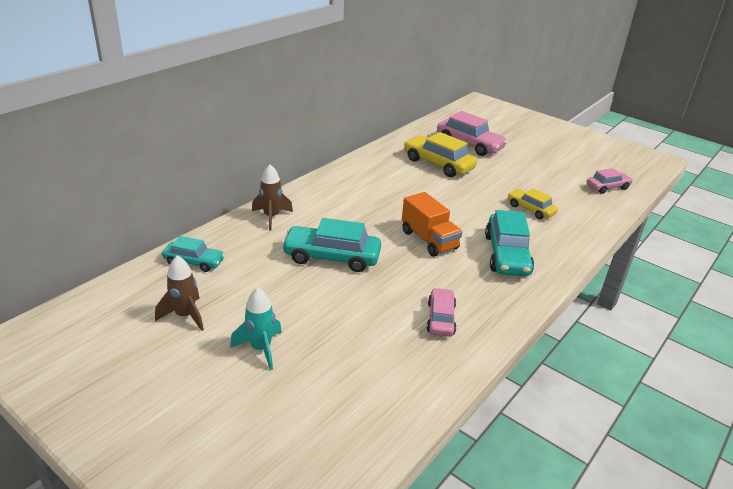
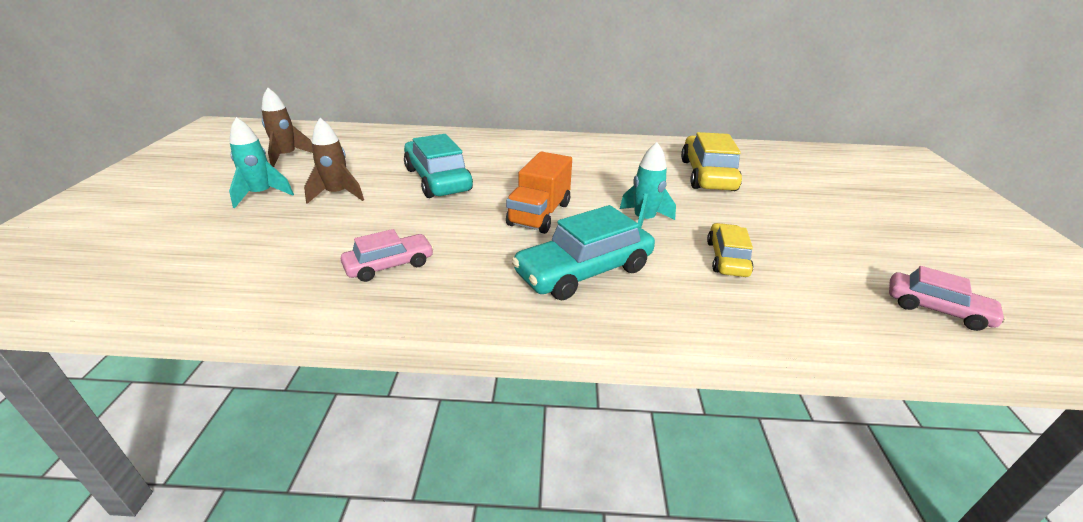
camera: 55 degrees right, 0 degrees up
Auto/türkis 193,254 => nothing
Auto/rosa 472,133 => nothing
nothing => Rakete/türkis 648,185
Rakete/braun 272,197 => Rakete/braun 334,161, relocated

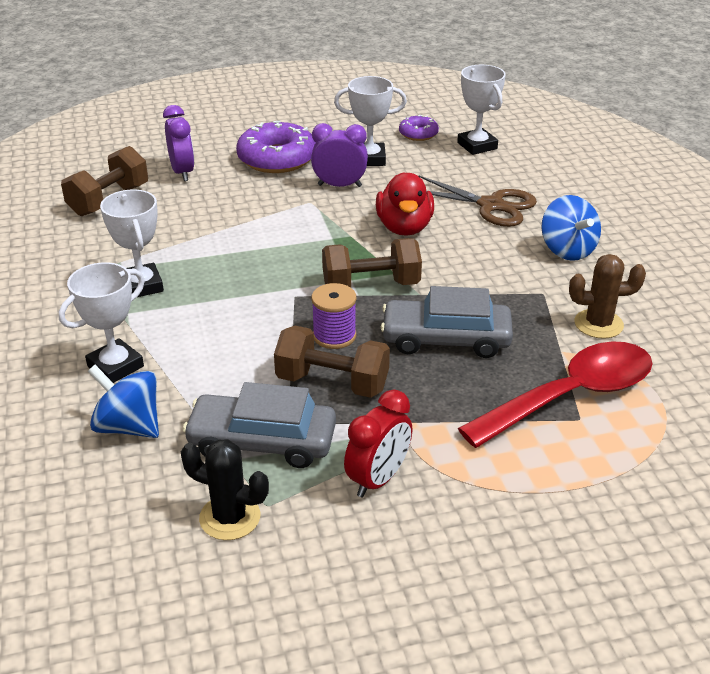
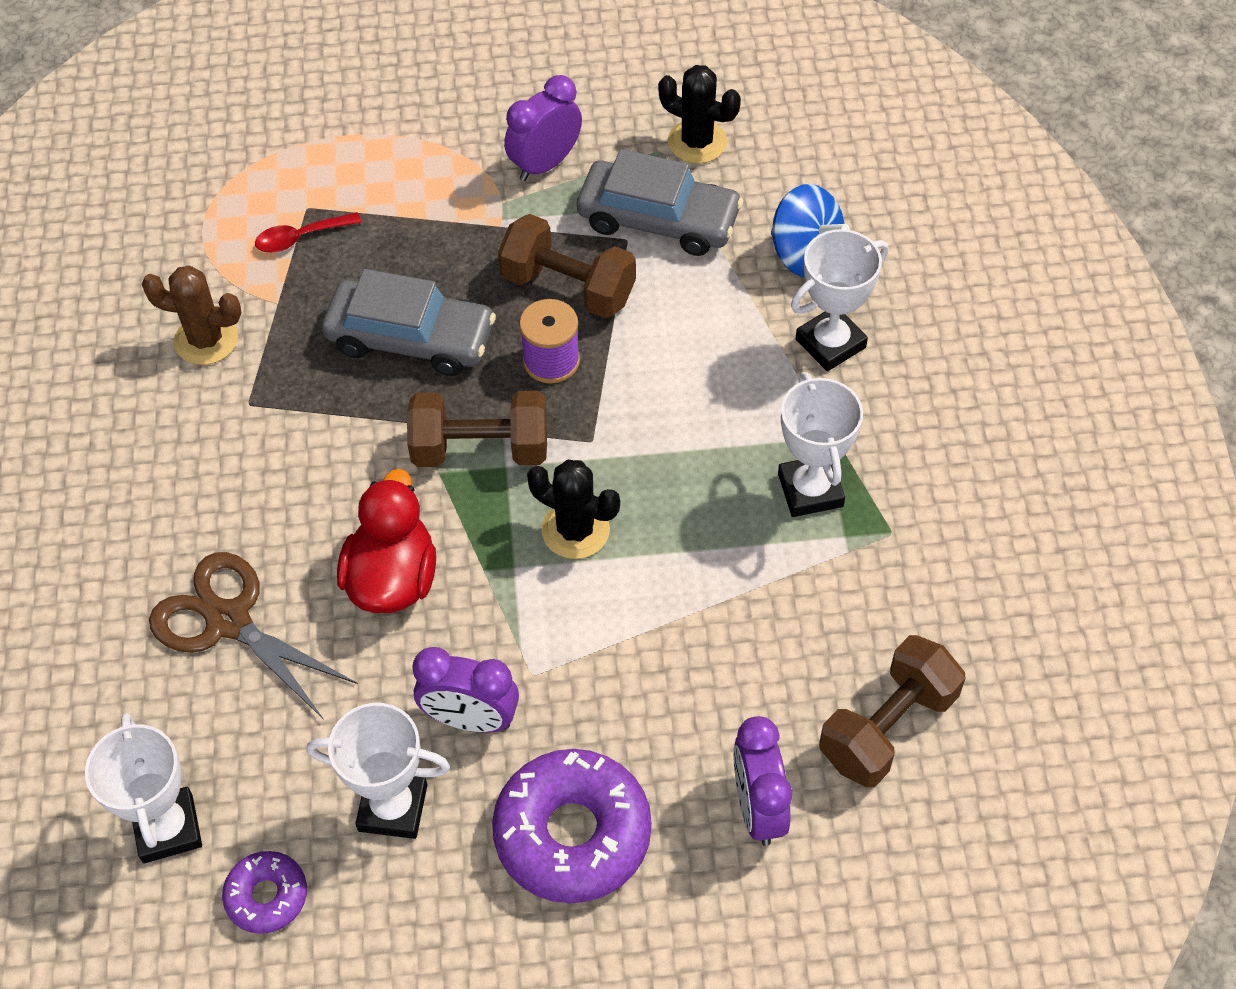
camera: 170 degrees left, 20 degrees up
Kreisel/blau 571,228 => nothing
nothing => Kaktus/schwarz 573,509
Wecker/rot 378,443 => Wecker/lila 543,128
Löffel/rot 555,394 => Löffel/rot 308,232, x0.41

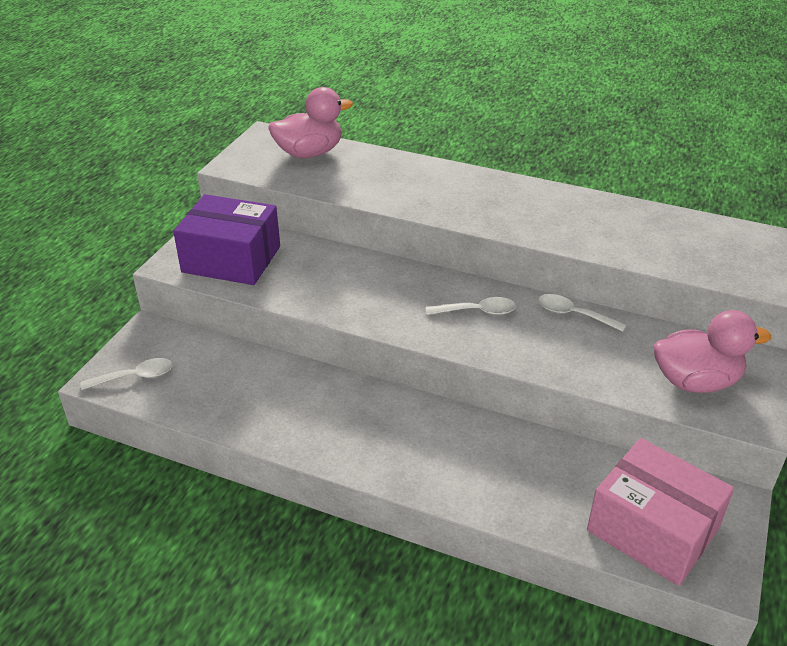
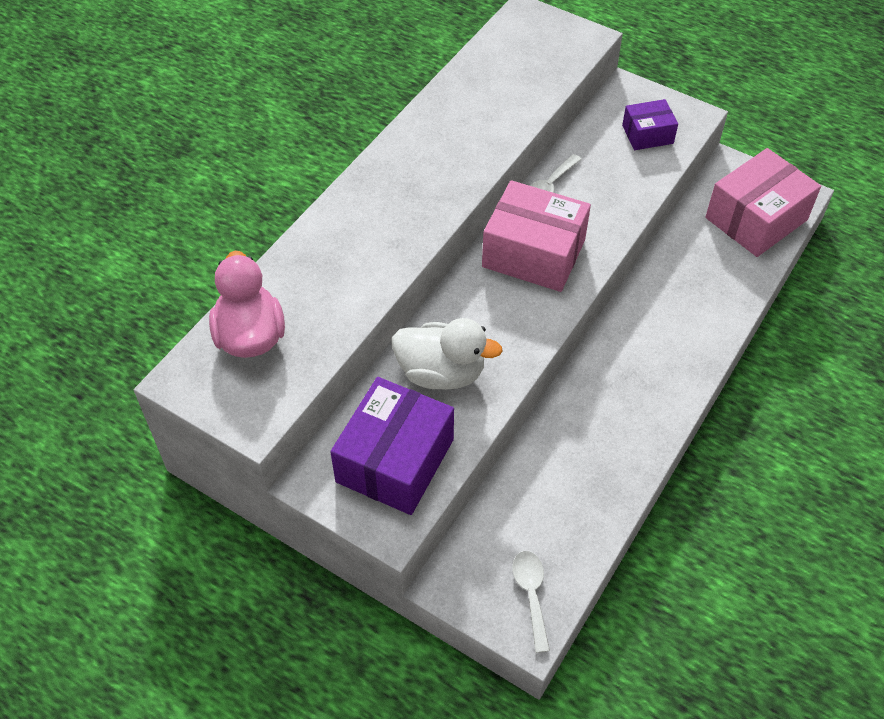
camera: 80 degrees left, 15 degrees up
nothing => Ente/weiß 447,354
Löffel/weiß 471,306 => Schachtel/rosa 536,236
Ente/rosa 712,351 => Schachtel/lila 650,124

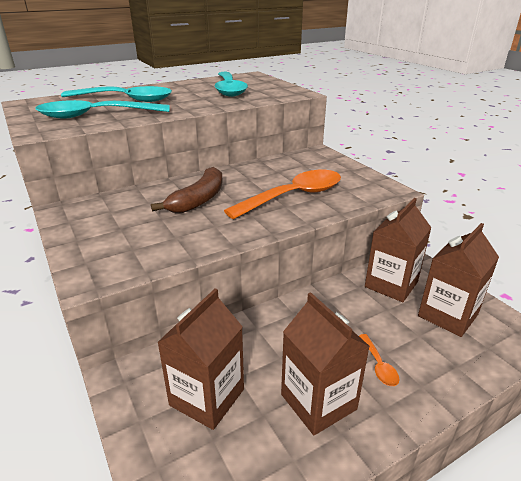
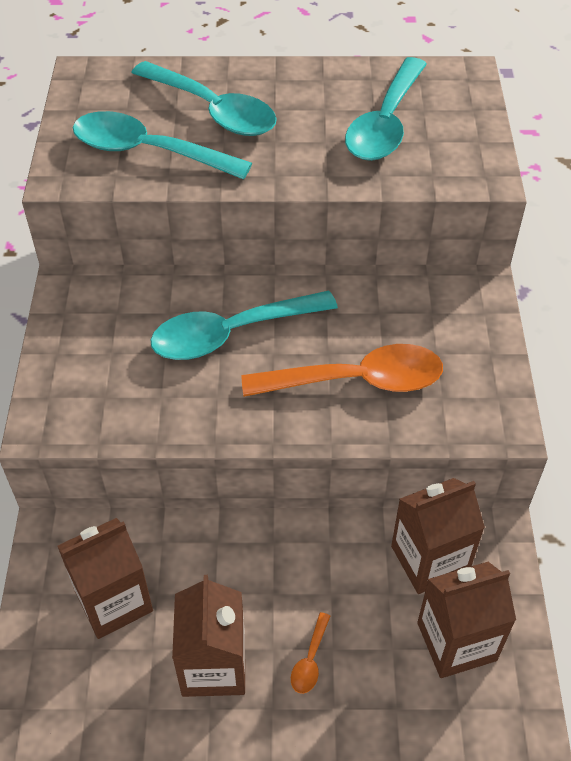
camera: 30 degrees right, 20 degrees up
Banane/braun 187,190 => Löffel/türkis 244,325

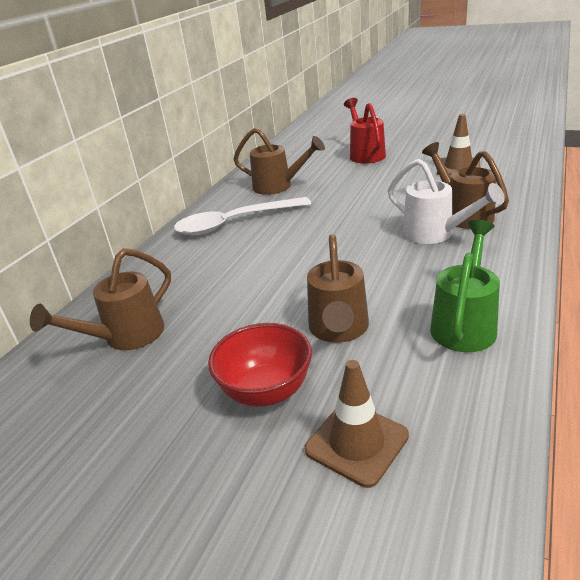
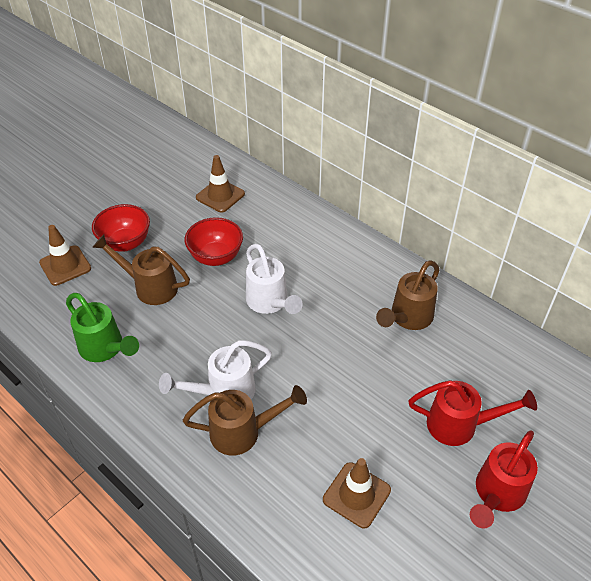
camera: 105 degrees right, 15 degrees up
Löffel/weiß 242,216 => nothing
nothing => Schüssel/rot 214,241
nothing => Gießkanne/weiß 274,279
nothing => Gießkanne/rot 504,479
Gießkanne/braun 100,299 => Leitkegel/braun 220,184

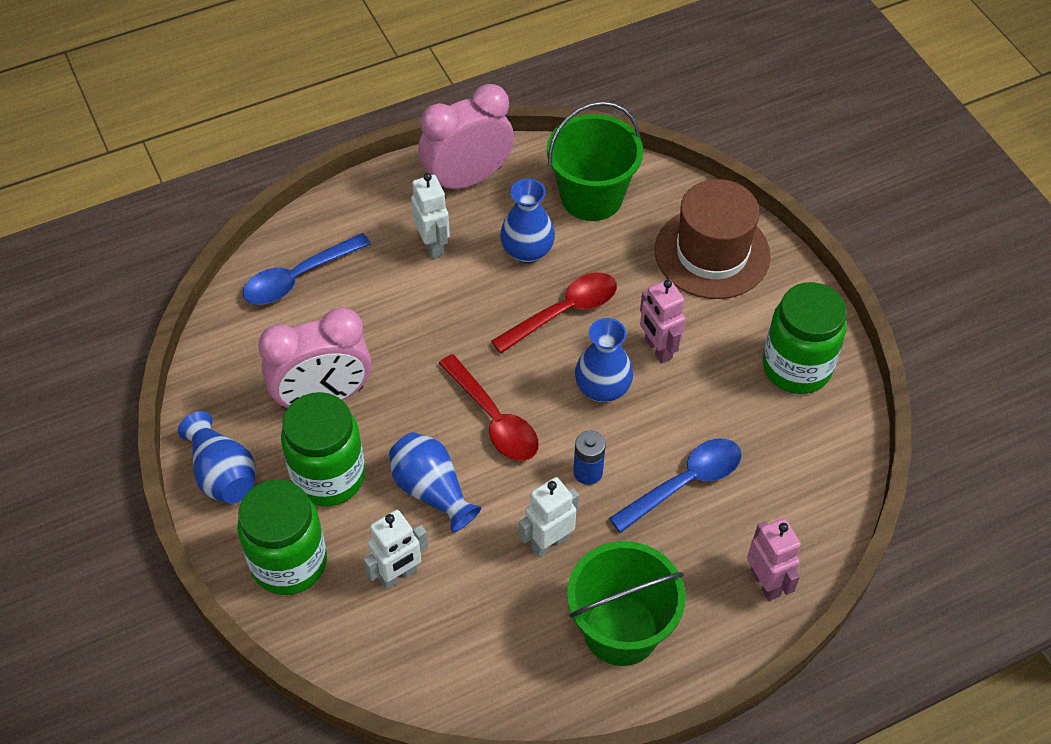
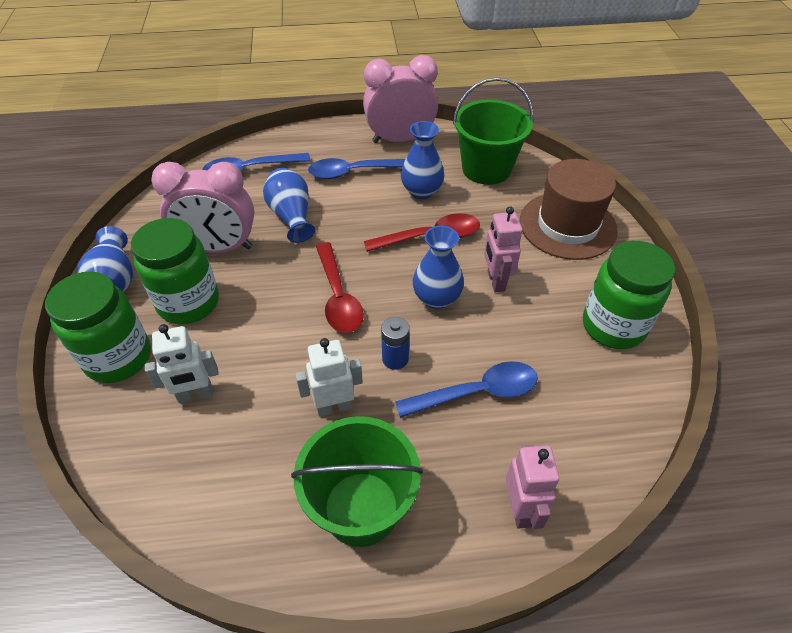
camera: 20 degrees right, 5 degrees down
Vase/blau 435,482 => Vase/blau 289,205, relocated
Roboter/weiß 430,216 => Löffel/blau 356,168

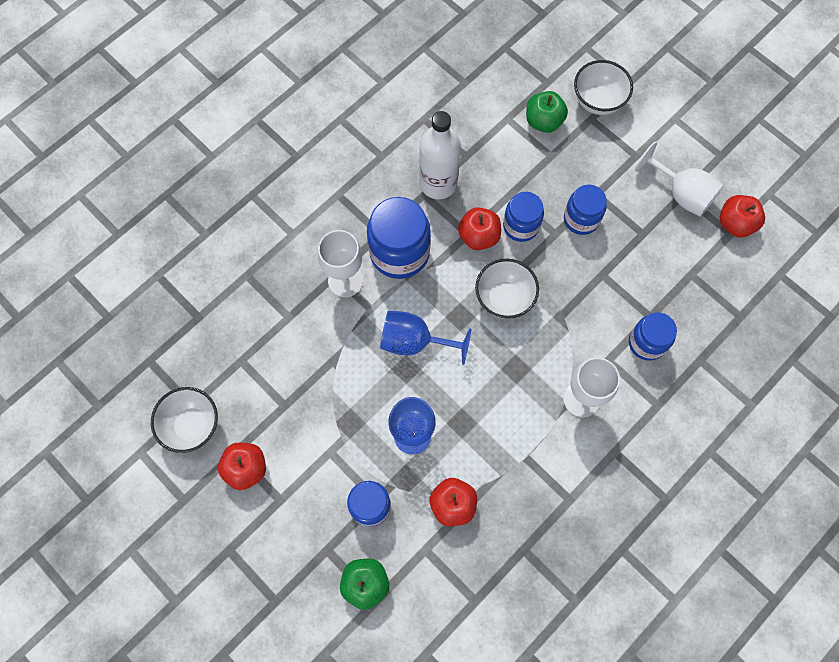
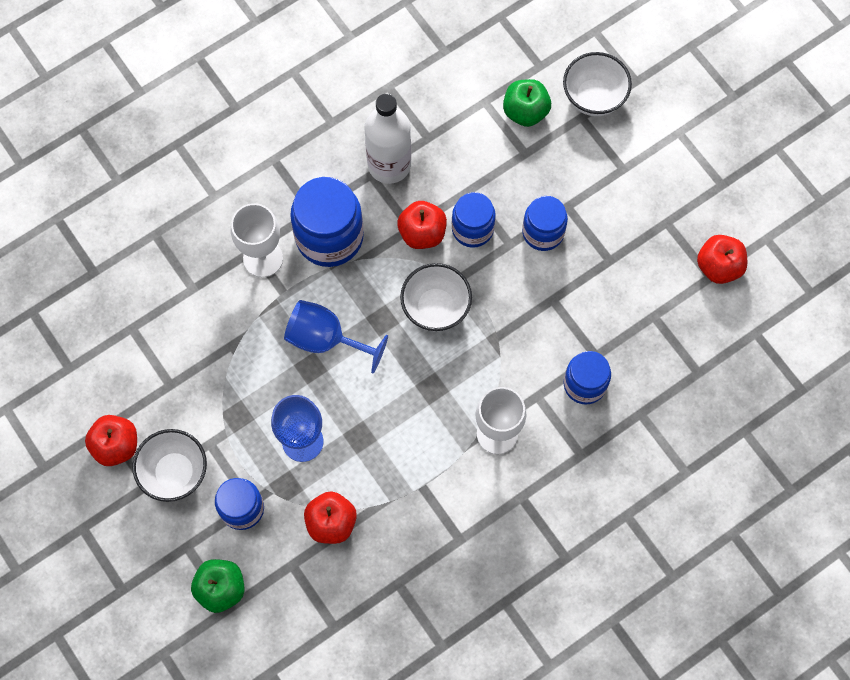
camera: 10 degrees right, 0 degrees up
Kelch/weiß 679,179 => nothing
Schüssel/weiß 184,420 => Schüssel/weiß 169,465, relocated

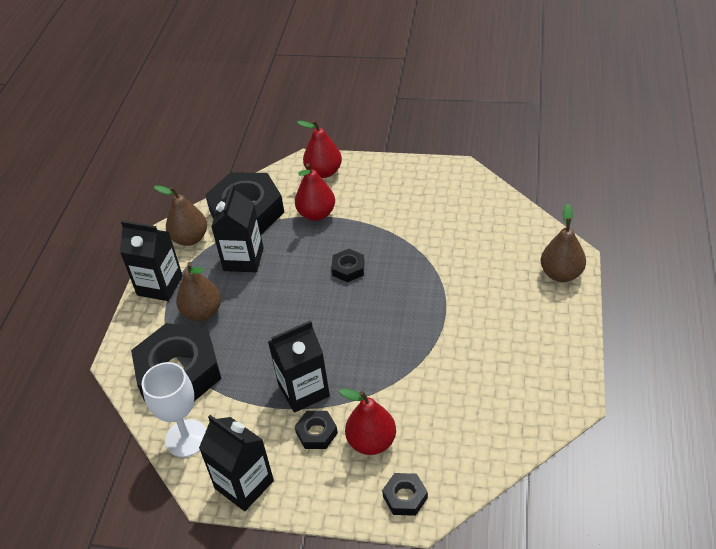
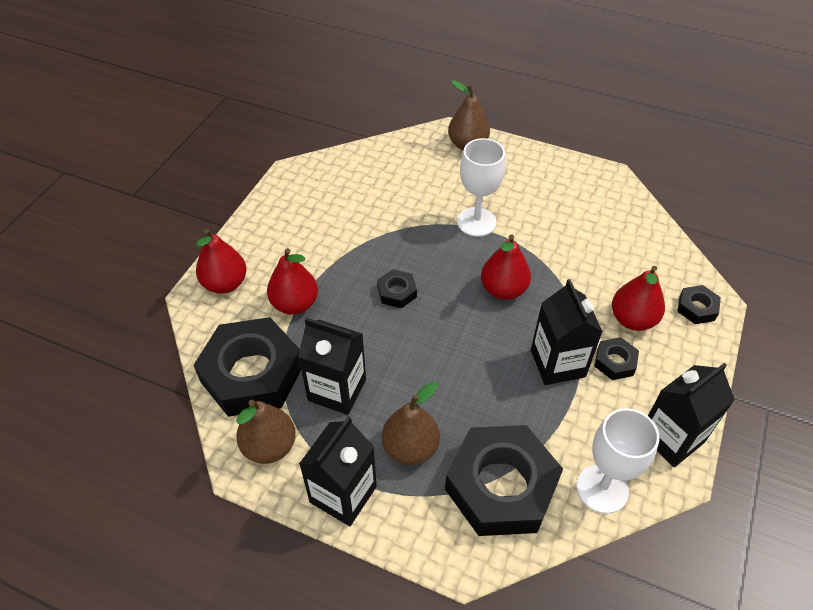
camera: 80 degrees left, 5 degrees up
nothing => Kelch/weiß 481,187
nothing => Birne/rot 506,267

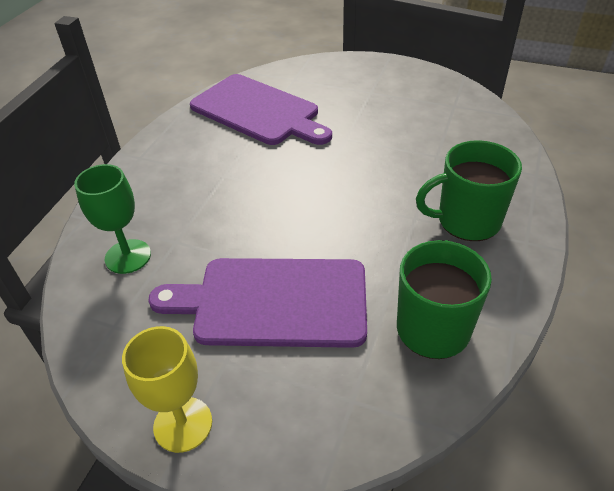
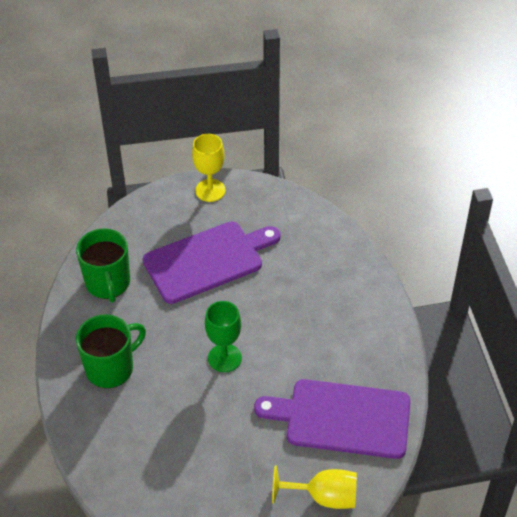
camera: 150 degrees right, 5 degrees up
nothing => Kelch/gelb 314,487
Kelch/grün 112,219 => Kelch/grün 223,336, relocated

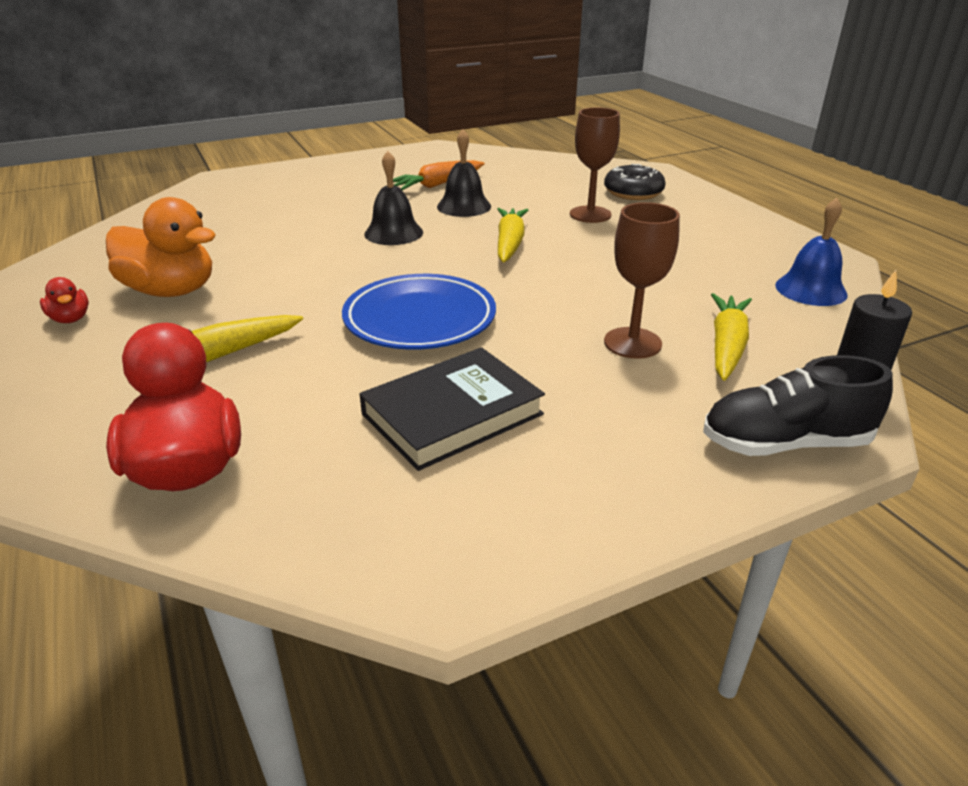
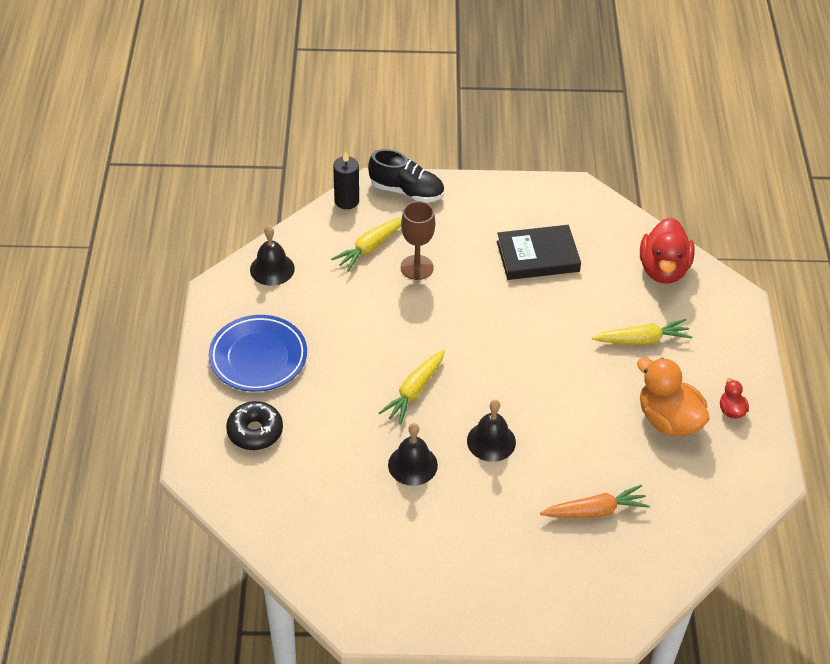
camera: 155 degrees left, 15 degrees up
Kelch/braun 595,165 => nothing
Teller/blau 419,312 => Teller/blau 258,353, relocated
Karotte/orange 439,175 => Karotte/orange 595,501, relocated
Glocke/blau 811,252 => Glocke/schwarz 272,256

